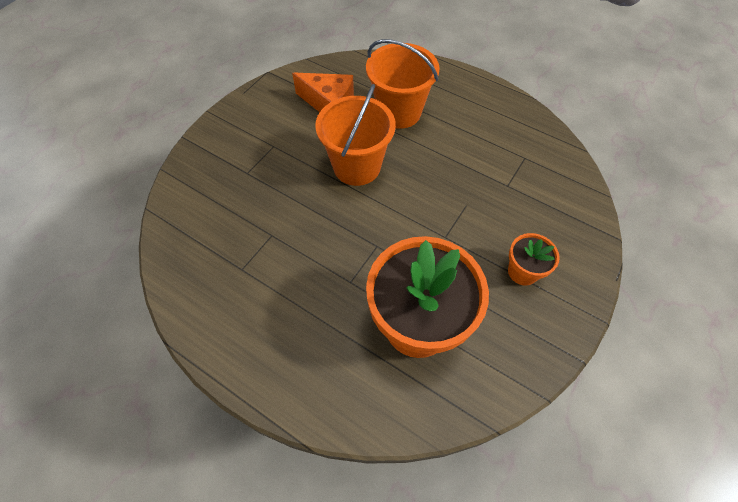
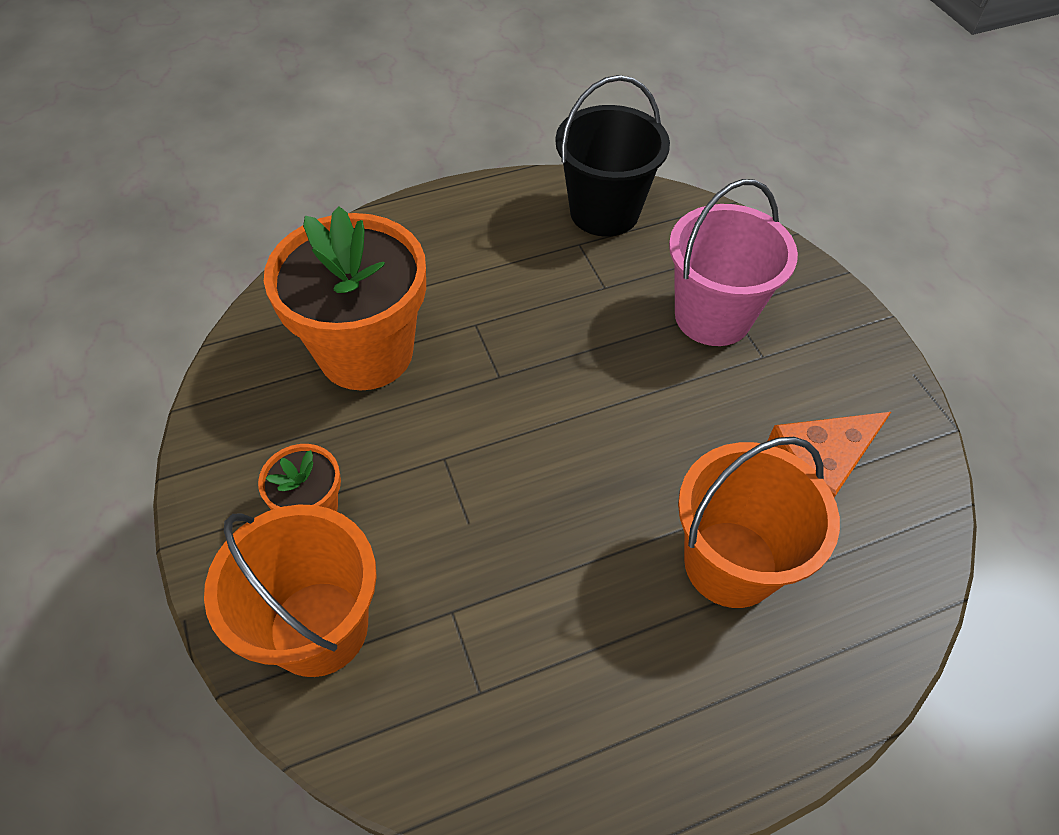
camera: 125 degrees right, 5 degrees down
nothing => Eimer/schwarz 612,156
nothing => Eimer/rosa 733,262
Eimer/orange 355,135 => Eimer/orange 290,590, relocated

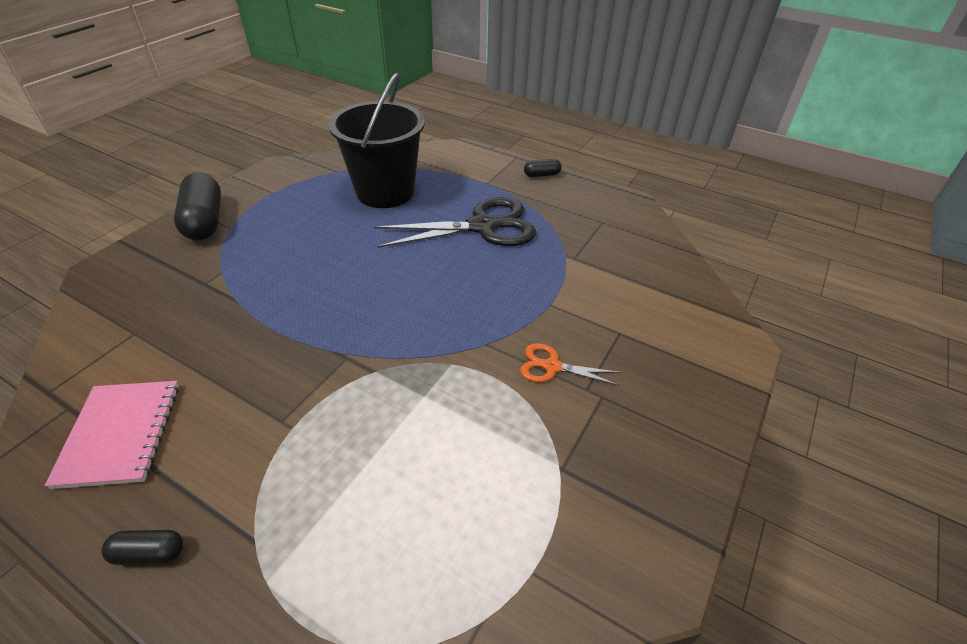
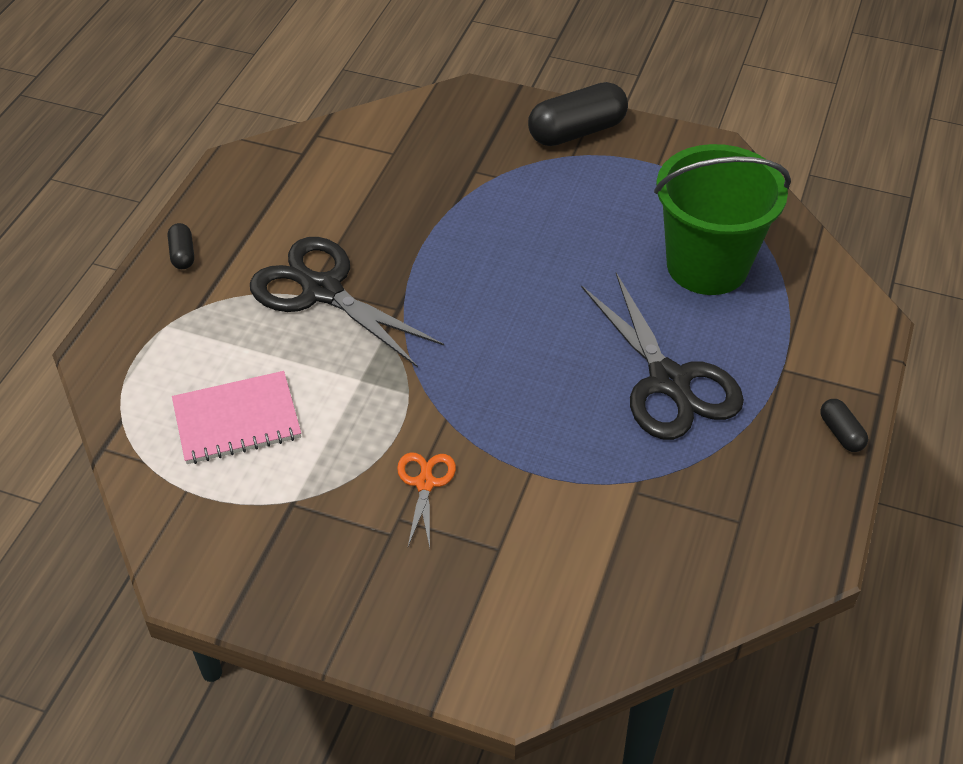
camera: 80 degrees right, 5 degrees up
nothing => Schere/schwarz 347,302
Notizbuch/rosa 112,435 => Notizbuch/rosa 236,417, relocated
Eimer/schwarz 376,140 => Eimer/grün 722,219

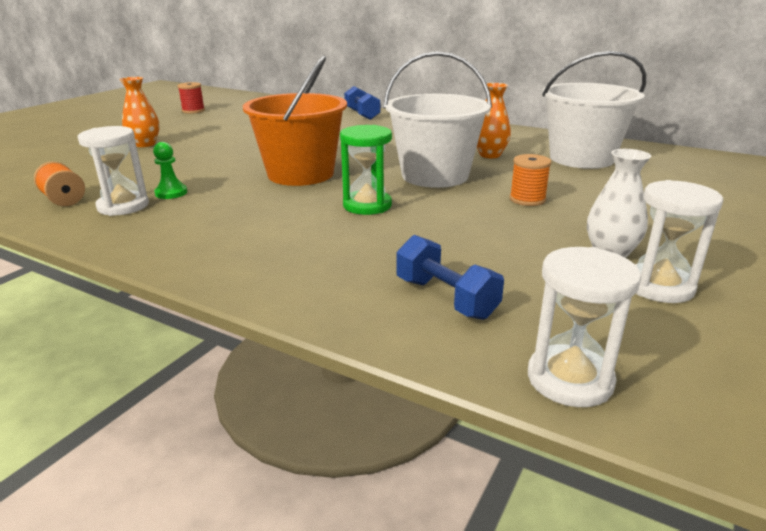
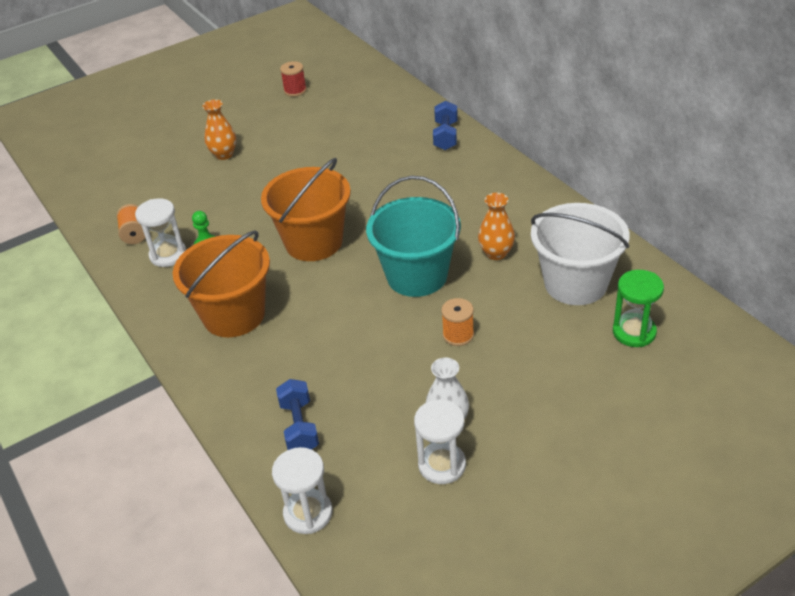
camera: 30 degrees right, 15 degrees up
nothing => Eimer/orange 221,283
Sanduhr/grün 366,170 => Sanduhr/grün 638,308, relocated
Eimer/weiß 437,119 => Eimer/türkis 413,236

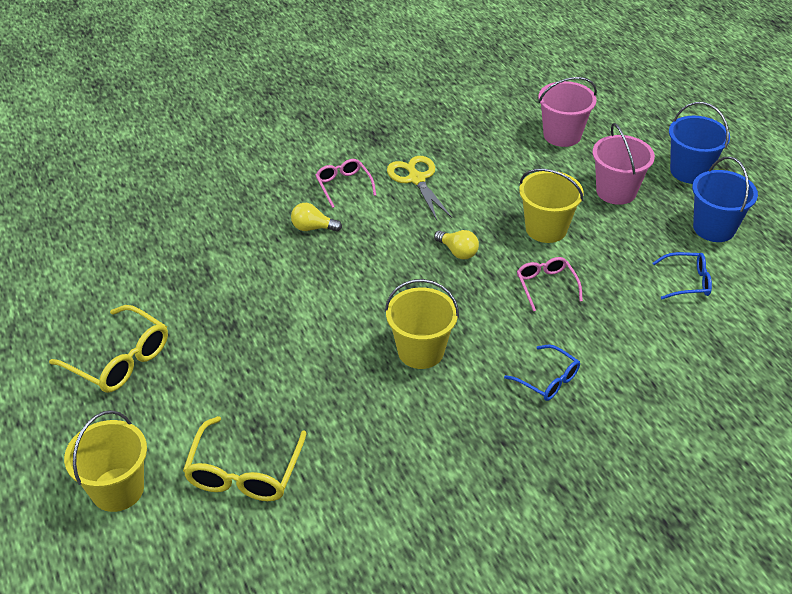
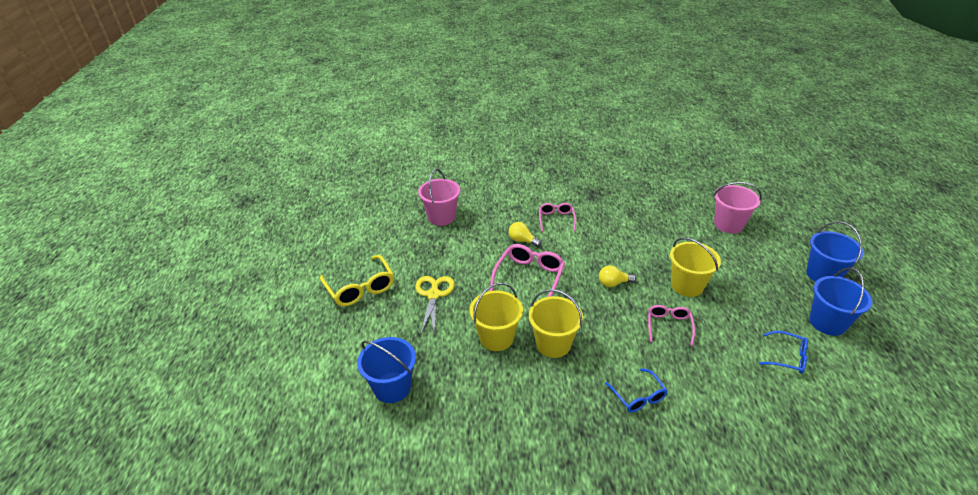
camera: 25 degrees right, 5 degrees down
nothing => Brille/rosa 527,270
Eimer/gelb 105,461 => Eimer/gelb 496,317, relocated
Schere/gelb 419,188 => Schere/gelb 435,305, relocated
Eimer/rosa 623,164 => Eimer/rosa 439,197, relocated
Brille/gelb 245,458 => Eimer/blau 386,370
Glühbirne/gelb 456,244 => Glühbirne/gelb 617,276, 105 degrees clockwise

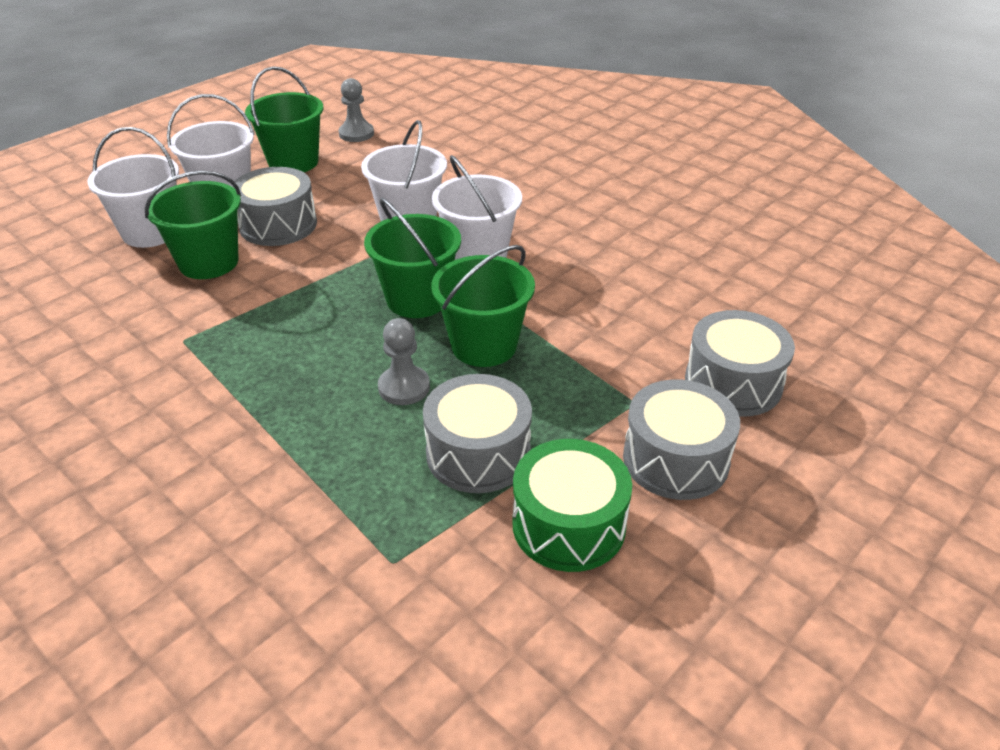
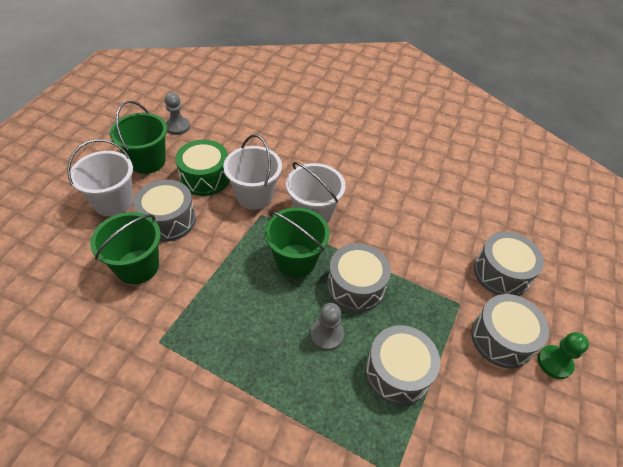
camera: 25 degrees left, 10 degrees up
Eimer/weiß 133,187 => nothing
nothing => Bauer/grün 563,355
Trommel/grün 572,505 => Trommel/grün 202,167, relocated
Eimer/grün 483,306 => Trommel/grau 359,277

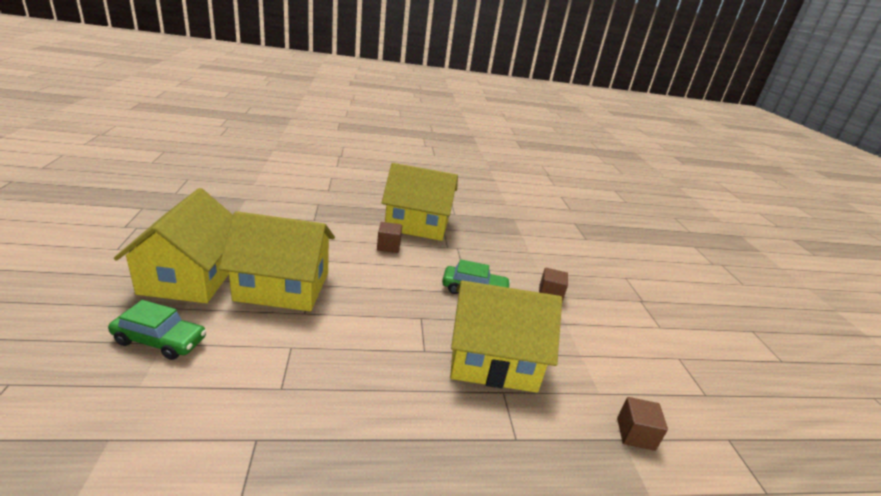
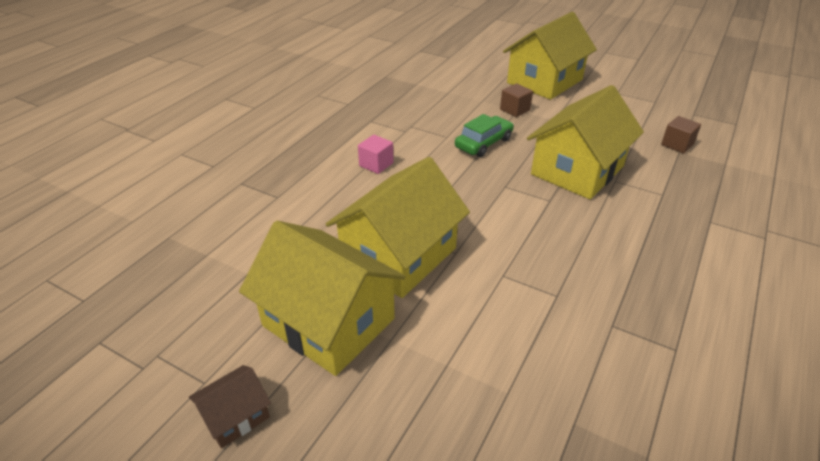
camera: 50 degrees left, 10 degrees up
Auto/grün 157,330 => nothing
nothing => Haus/braun 230,406
Haus/gelb 419,202 => Haus/gelb 550,56, relocated
Kubus/braun 389,237 => Kubus/rosa 375,154

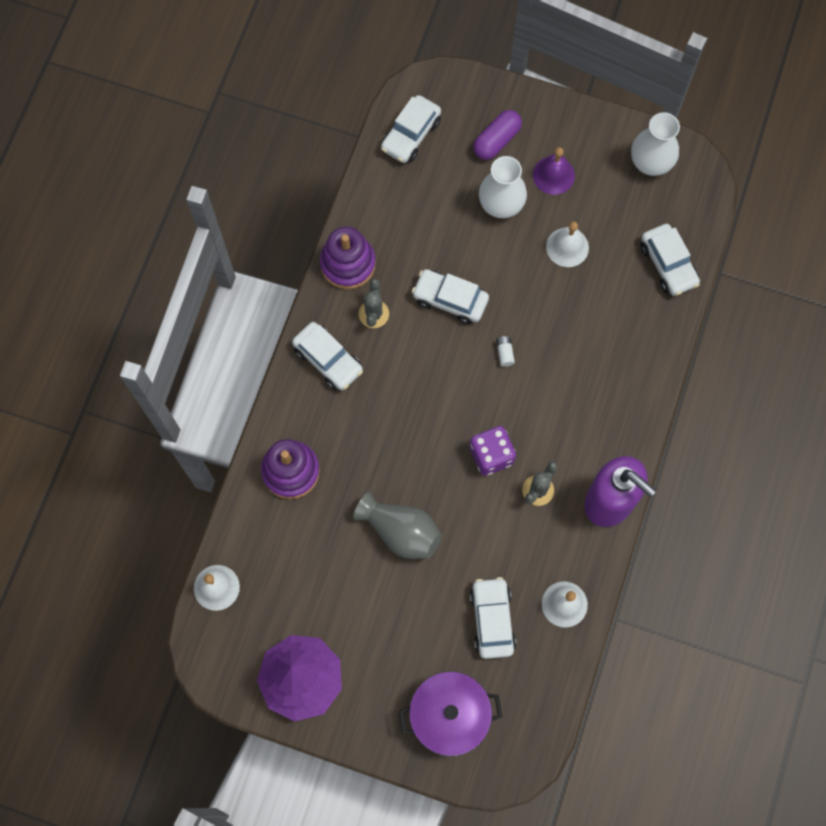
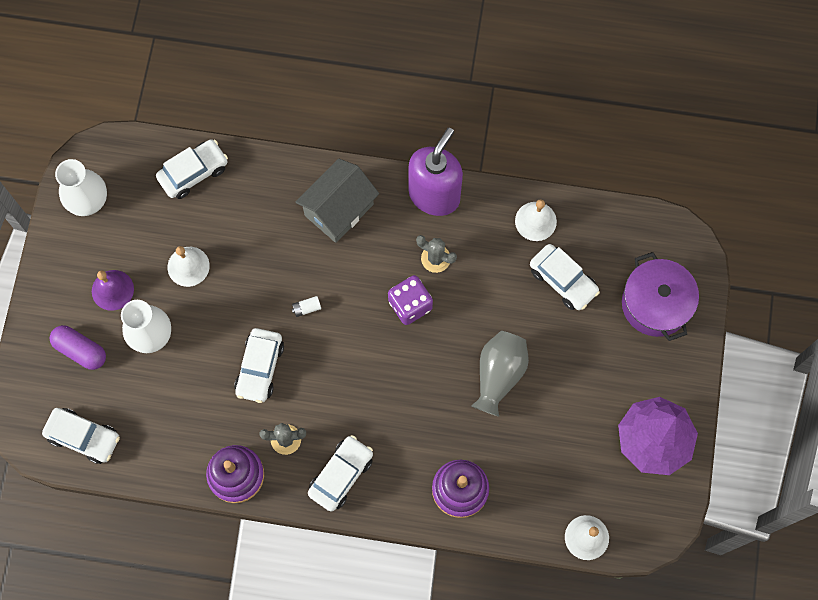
camera: 100 degrees left, 0 degrees up
nothing => Haus/grau 337,200
Auto/weiß 493,618 => Auto/weiß 565,277, 120 degrees counterclockwise

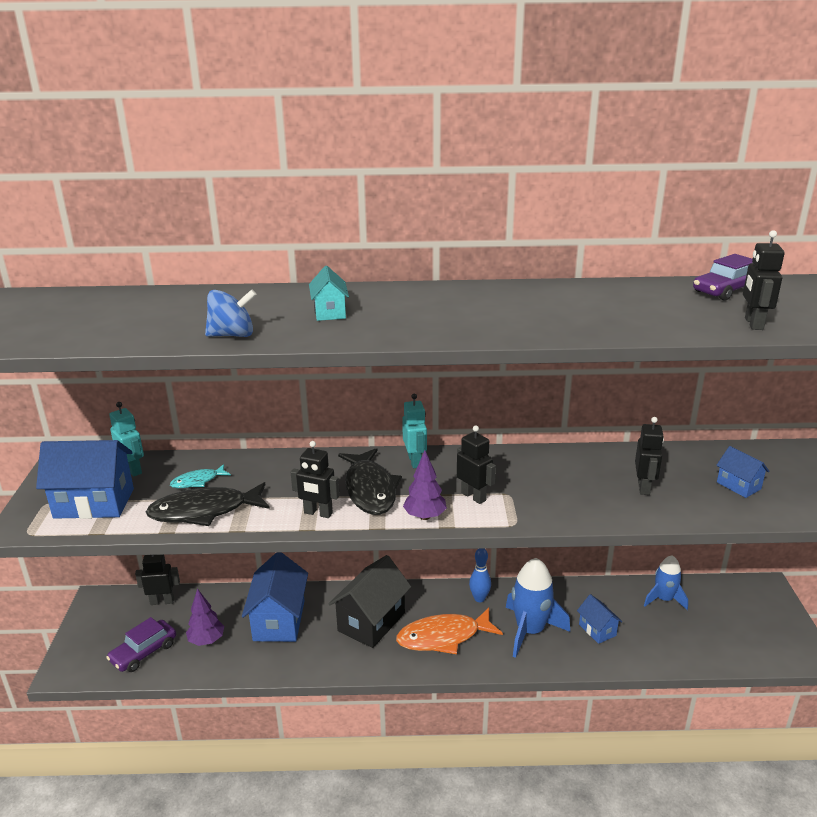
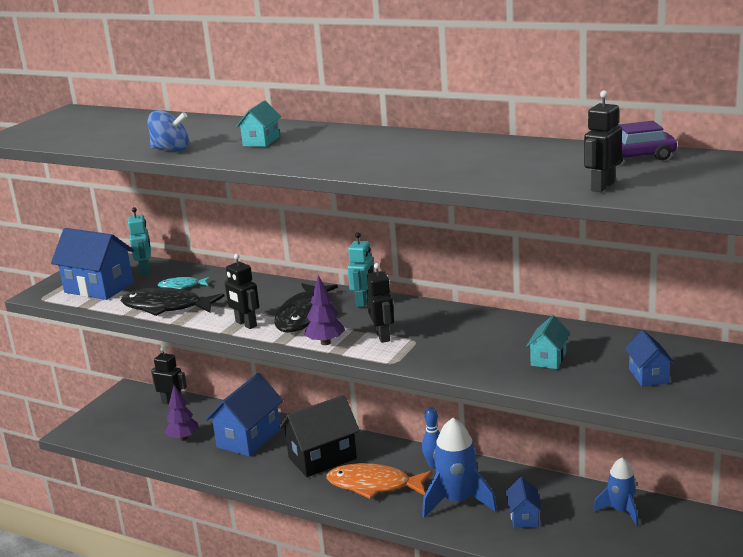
camera: 30 degrees right, 5 degrees down
Auto/lila 141,644 => nothing
Roboter/schwarz 649,456 => Haus/türkis 548,342

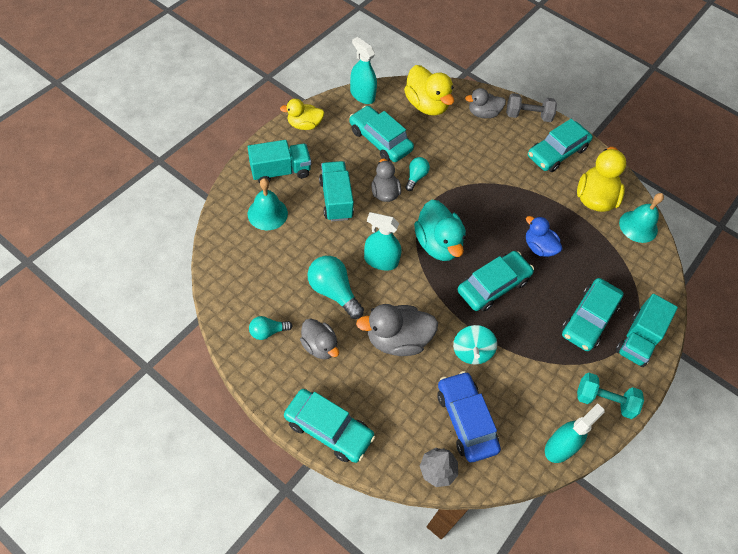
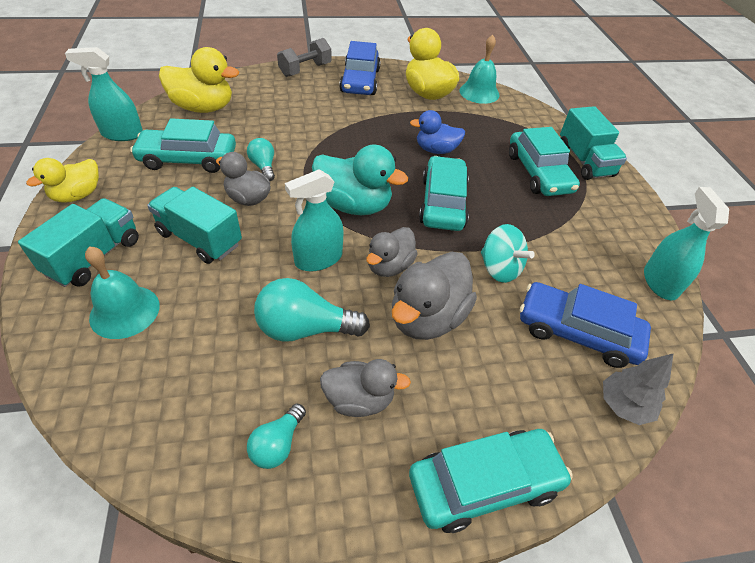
camera: 45 degrees left, 10 degrees down
Hantel/türkis 610,396 => nothing
Ente/grau 485,103 => Ente/grau 392,252, relocated
Auto/türkis 560,145 => Auto/blau 360,68

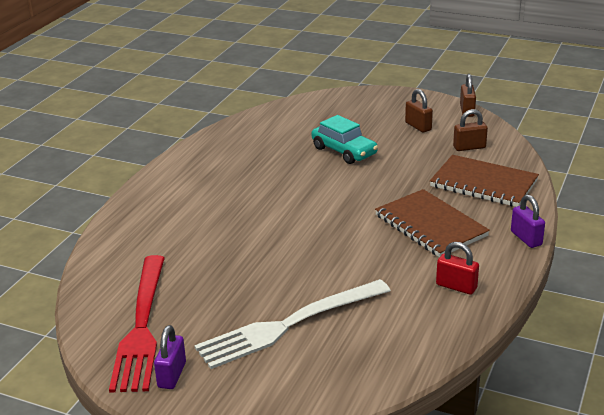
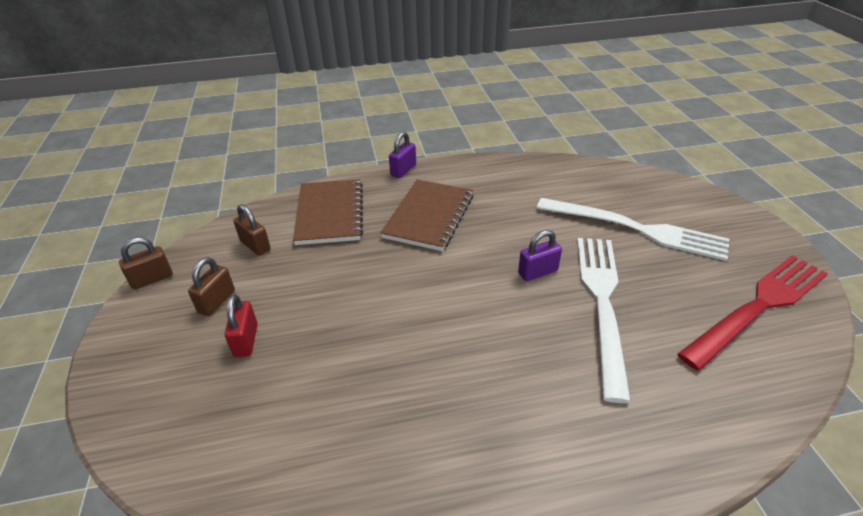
camera: 125 degrees left, 10 degrees up
Auto/türkis 344,139 => nothing
nothing => Gabel/weiß 604,320
Vorhängeschloss/lila 170,357 => Vorhängeschloss/lila 540,255, relocated
Vorhängeschloss/rot 457,268 => Vorhängeschloss/rot 241,325, relocated

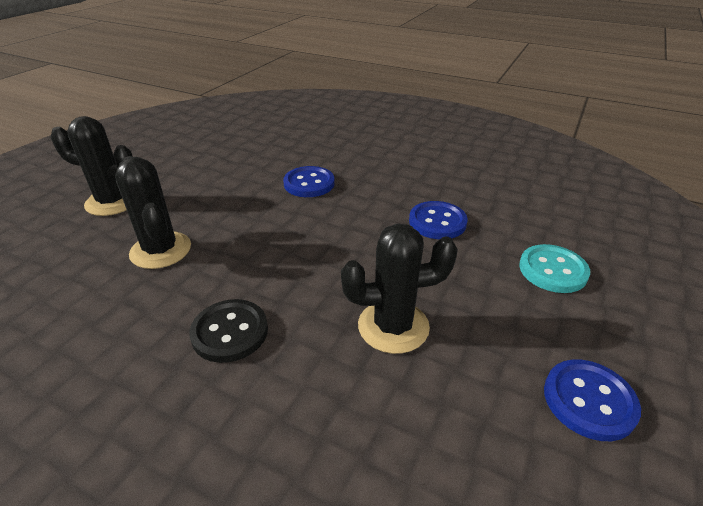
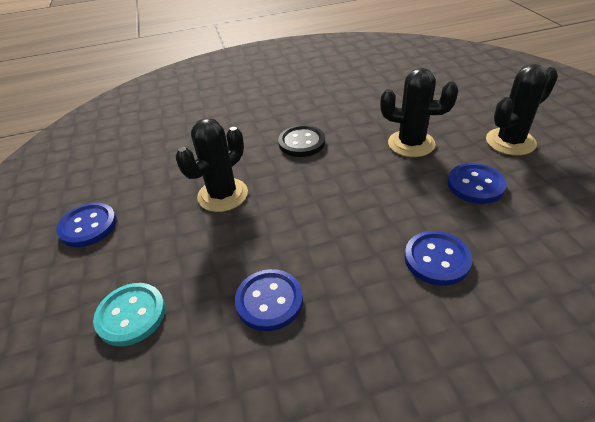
camera: 140 degrees right, 5 degrees up
nothing => Knopf/blau 477,183

